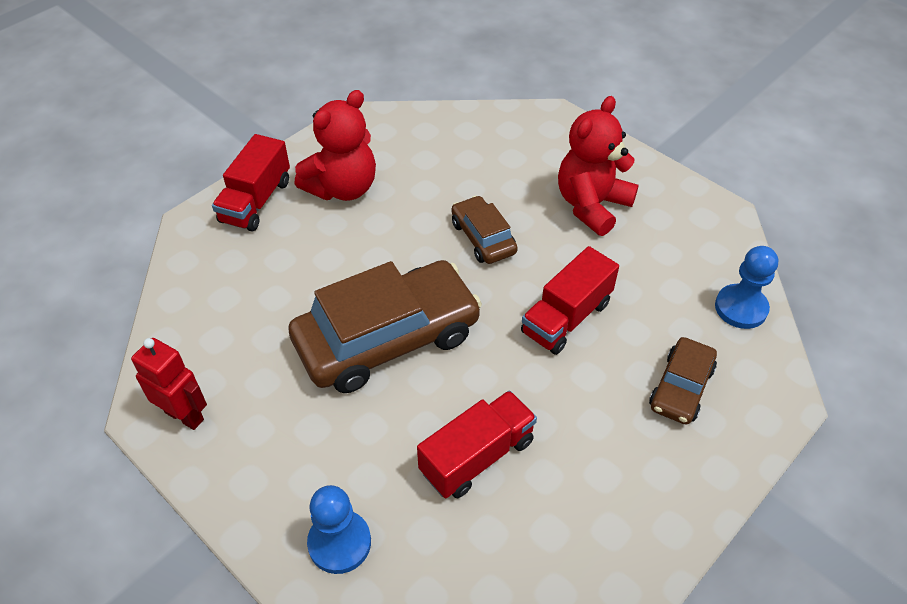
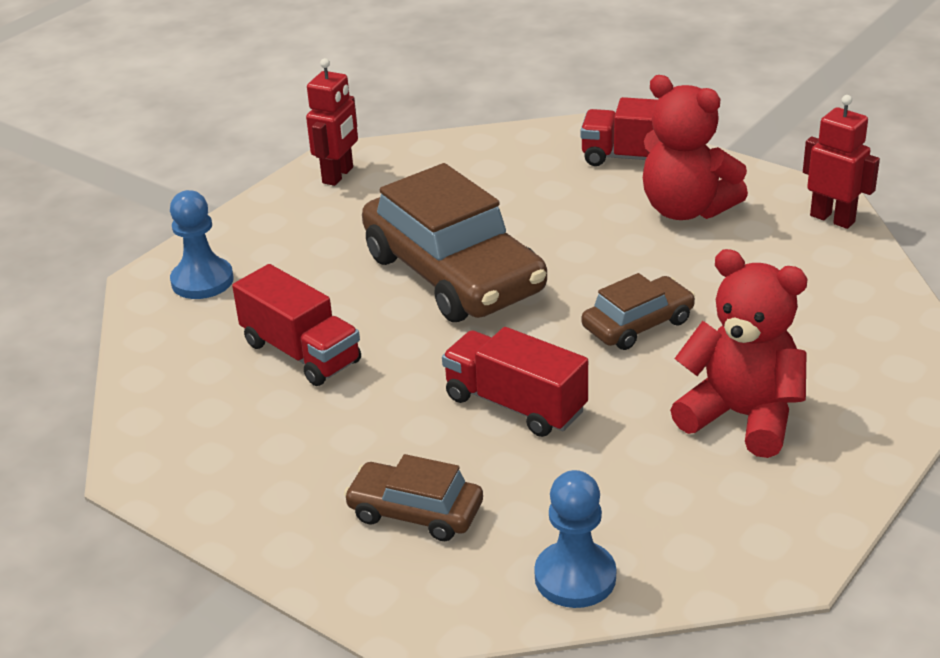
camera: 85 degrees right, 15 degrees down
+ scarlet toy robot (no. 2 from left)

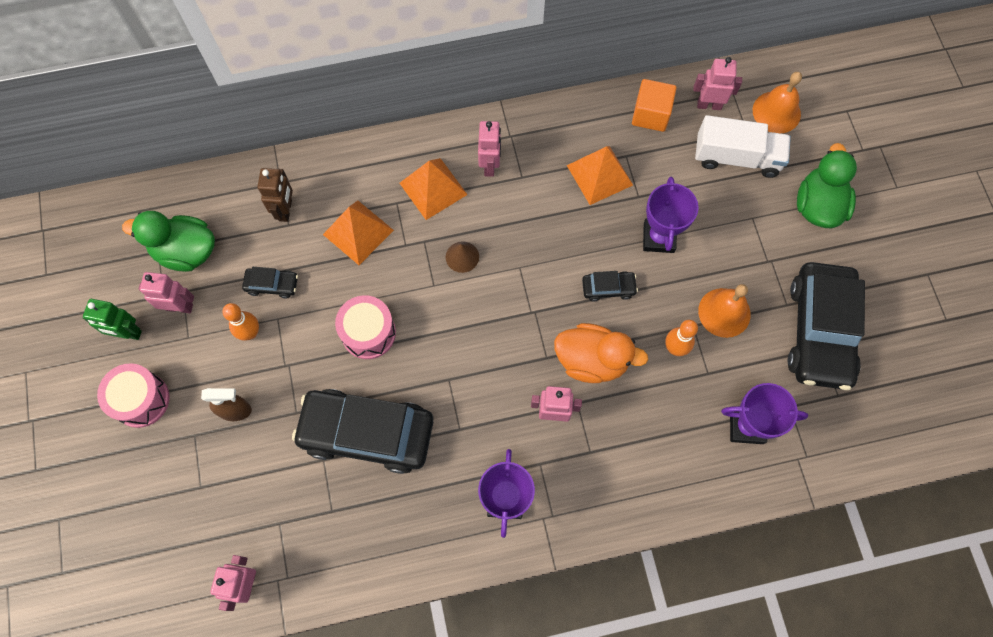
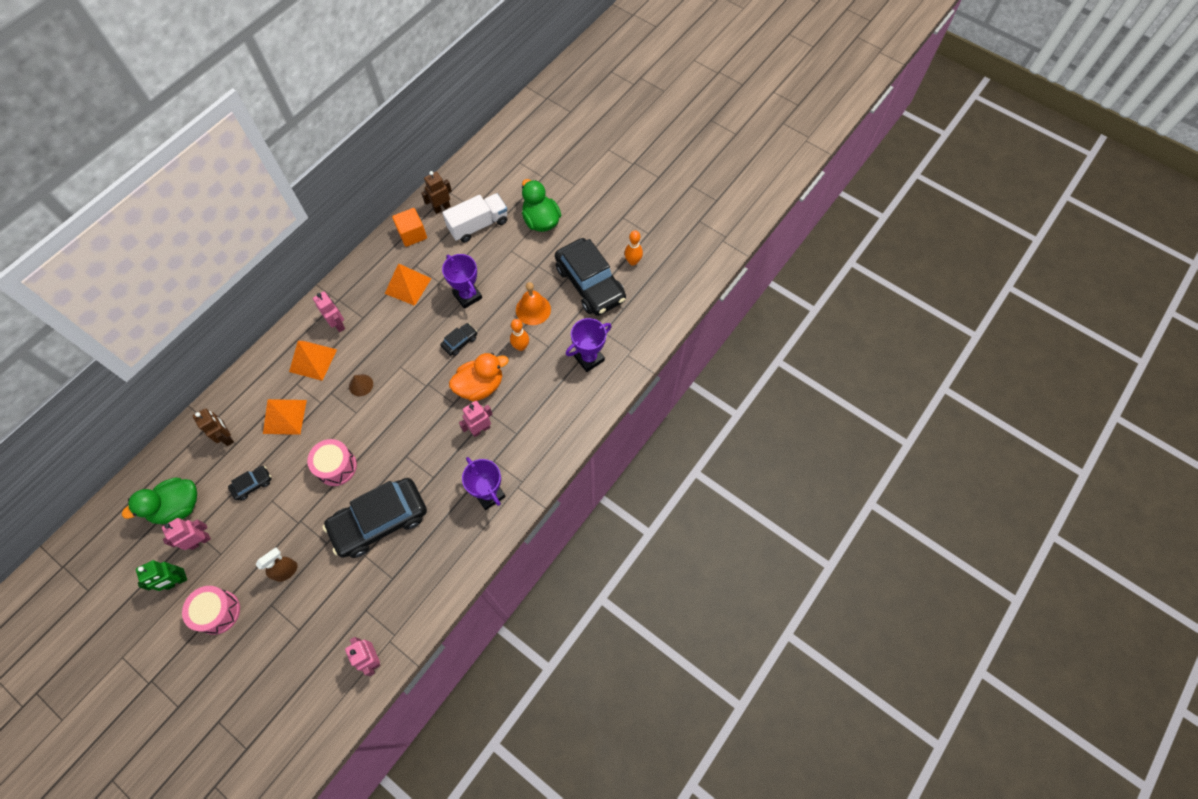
camera: 40 degrees left, 5 degrees down
~ pink toy robot (no. 5 from left) to dark brown toy robot (no. 2 from left)
~ orange-coloured bowling pin (no. 1 from left in the first image) to orange-coloured bowling pin (no. 2 from left)
- orange-coloured hand bell (no. 2 from left)

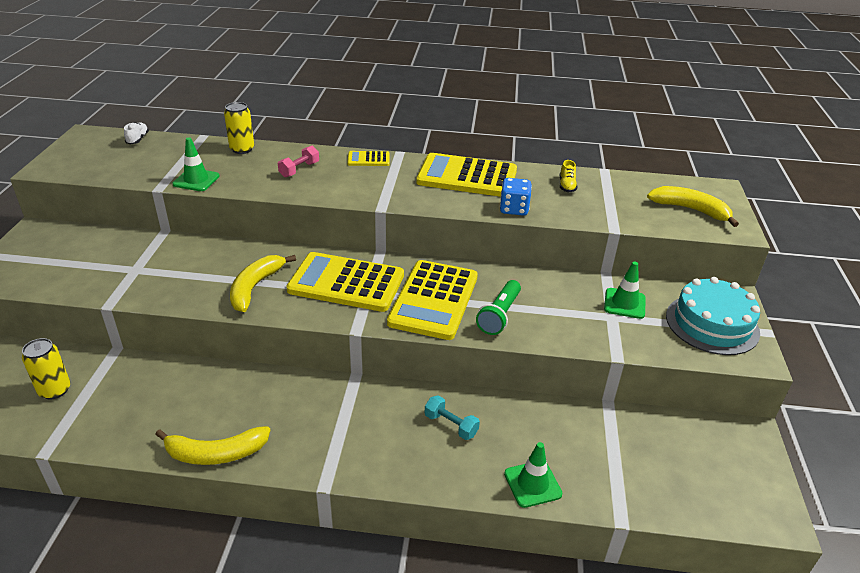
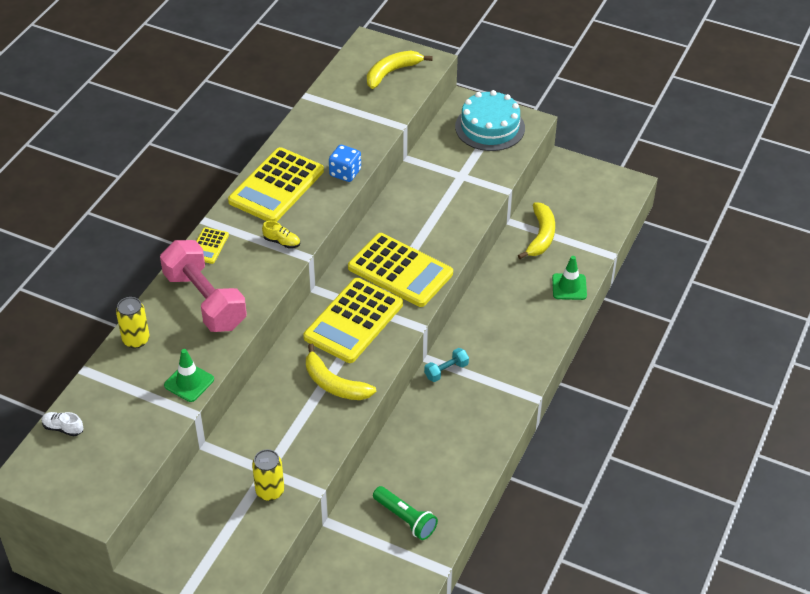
camera: 70 degrees left, 10 degrees up
~ pink dumbbell x2.29
~ yellow can (no. 1 from left in the first image) to yellow can (no. 2 from left)
~ yellow shoe
~ green pocket torch
~ turquoise dumbbell
~ yellow banana (no. 1 from left in the first image) to yellow banana (no. 3 from left)
- green safety cone (no. 3 from left)

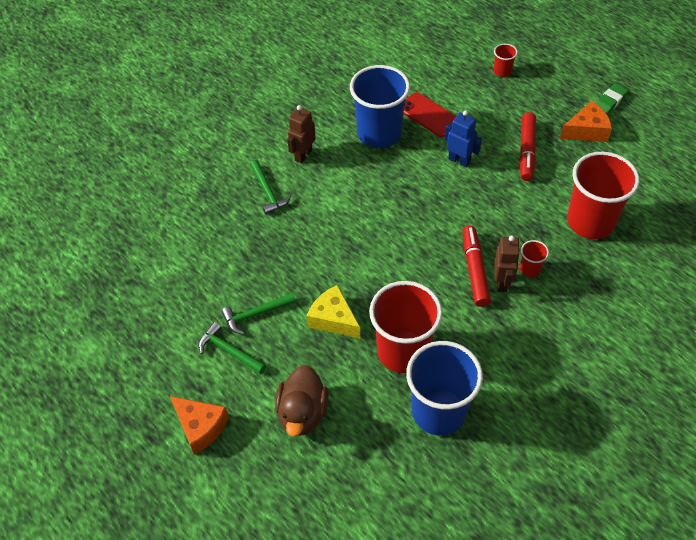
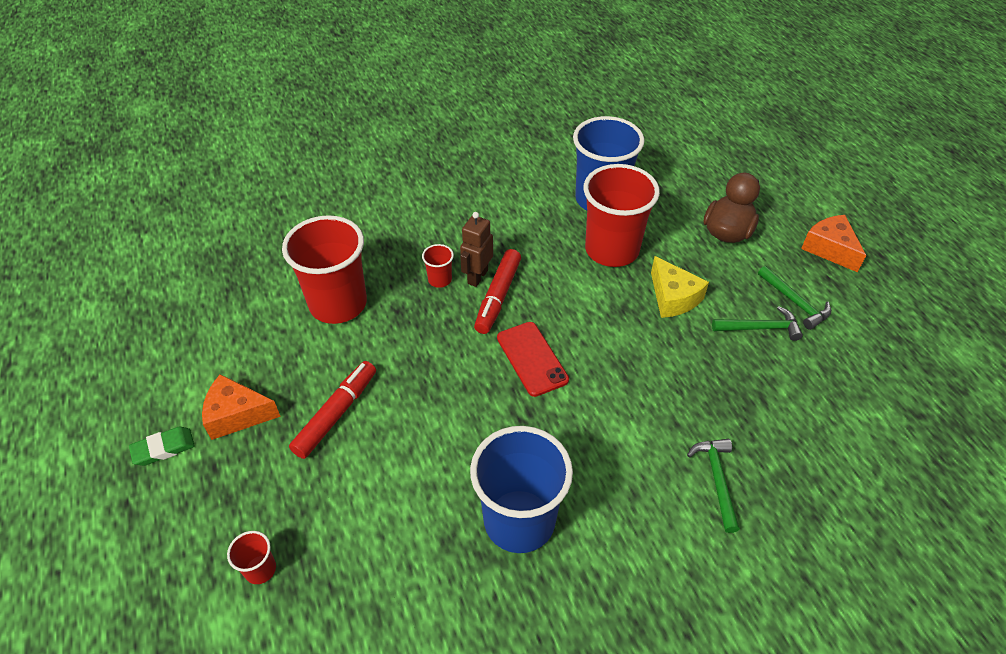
camera: 160 degrees left, 5 degrees down
~ scarlet mobile phone
- dark brown toy robot (no. 1 from left)
- royal blue toy robot

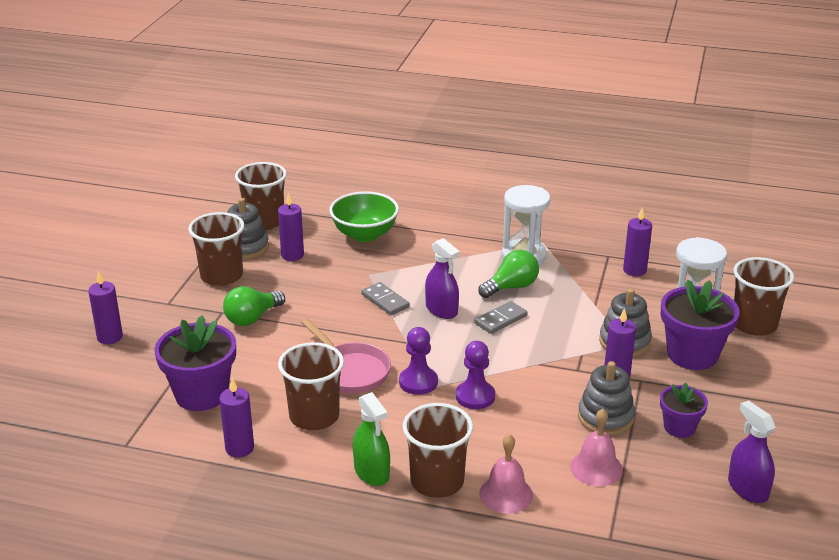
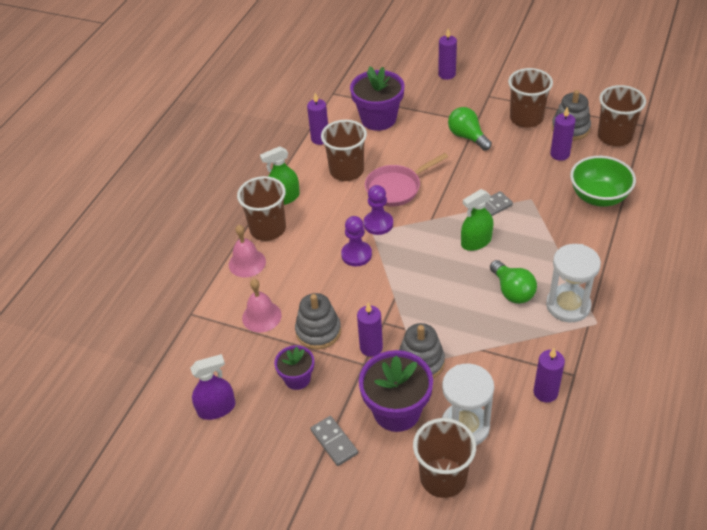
camera: 100 degrees right, 15 degrees up
~ gray domino piece (no. 2 from left in the first image) to gray domino piece (no. 1 from left)
~ violet spray cleaner (no. 1 from left) to green spray cleaner (no. 2 from left)

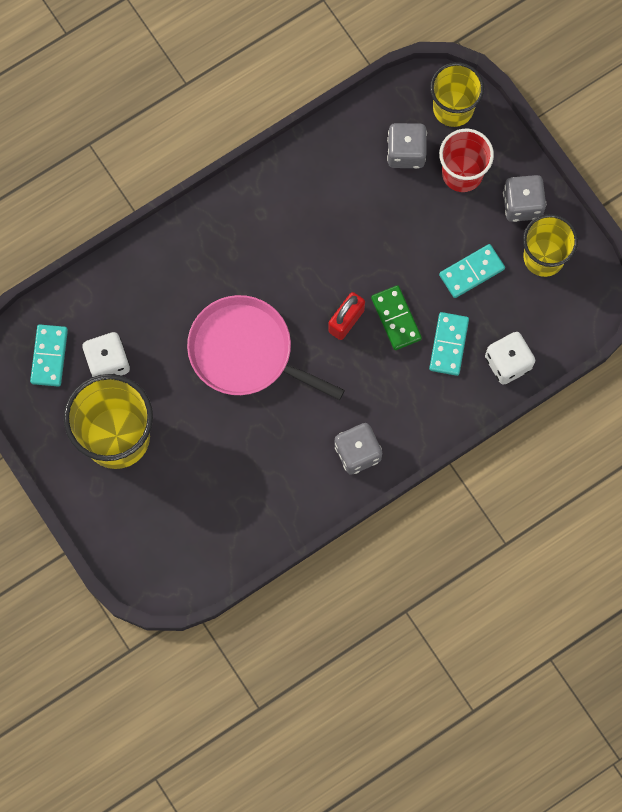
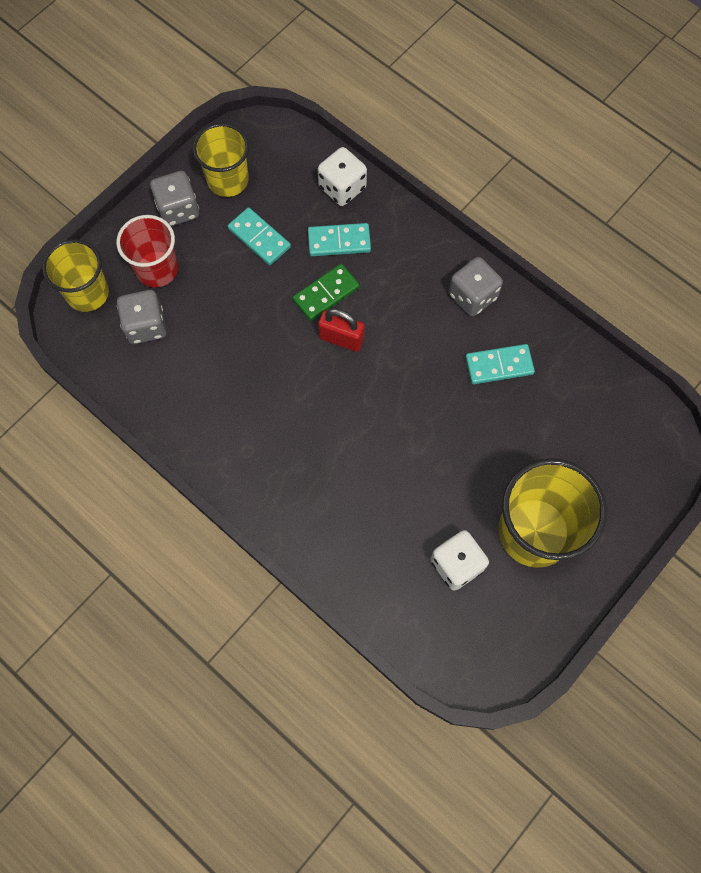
camera: 105 degrees left, 5 degrees down
~ turquoise domino piece (no. 1 from left in the first image) to turquoise domino piece (no. 3 from left)
- pink skillet

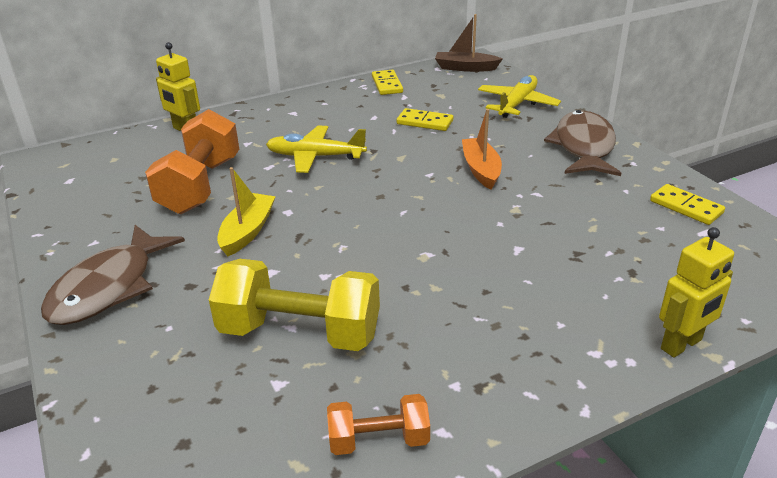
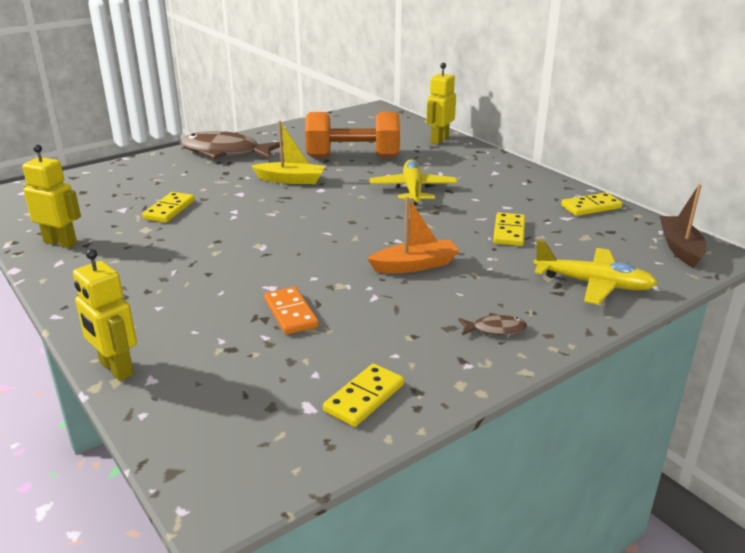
camera: 80 degrees right, 5 degrees down
~ orange-coloured dumbbell (no. 2 from left) to yellow toy robot (no. 1 from left)
~ yellow dumbbell to yellow domino piece (no. 1 from left)
+ orange-coloured domino piece
~ dark brown fish (no. 2 from left) x0.42

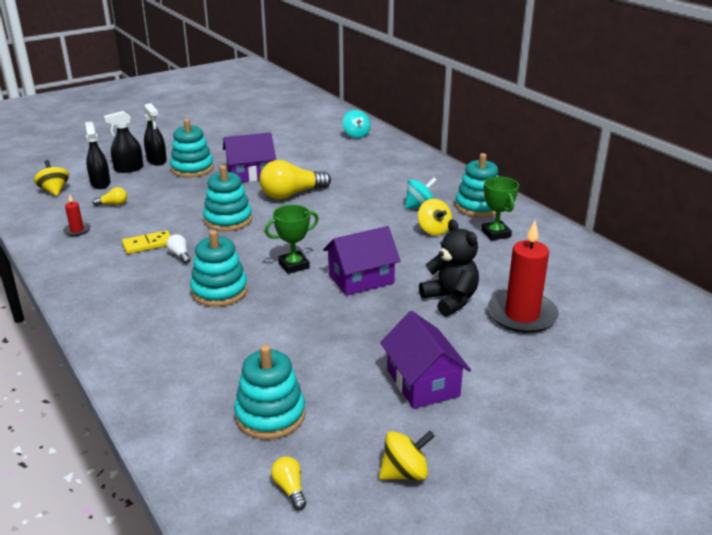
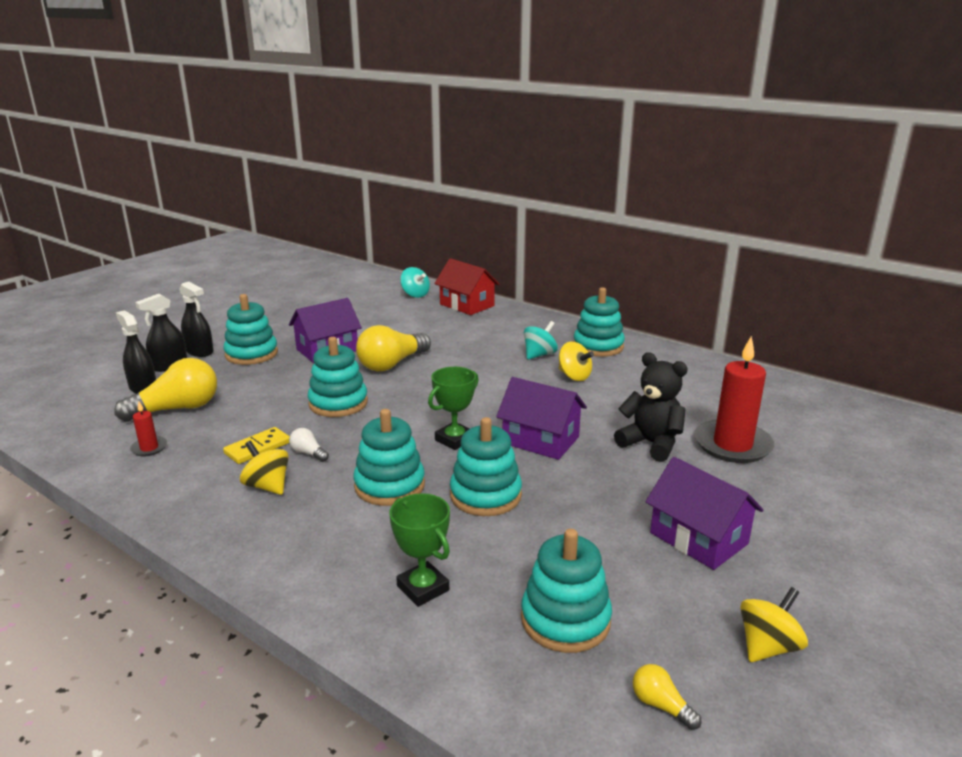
camera: 20 degrees left, 5 degrees down
~ yellow bulb (no. 1 from left) x2.23
~ yellow spinning top (no. 1 from left)
~ green award cup (no. 2 from left in the first image) to green award cup (no. 1 from left)
+ scarlet toy house
+ turquoise stacking toy (no. 4 from left)
~ violet toy house (no. 2 from left) 75 degrees clockwise

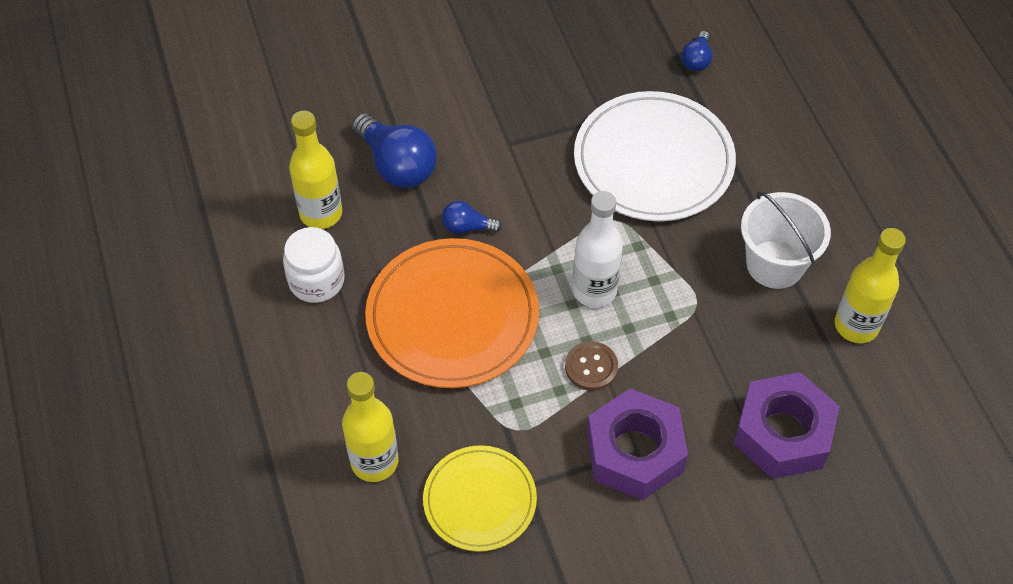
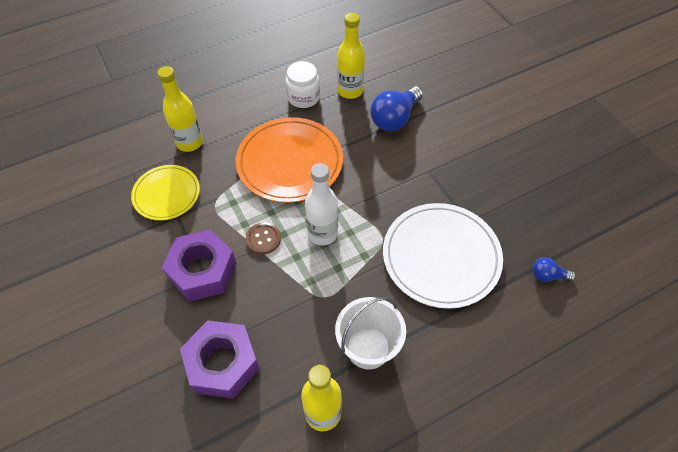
camera: 80 degrees right, 0 degrees up
- royal blue bulb (no. 2 from left)

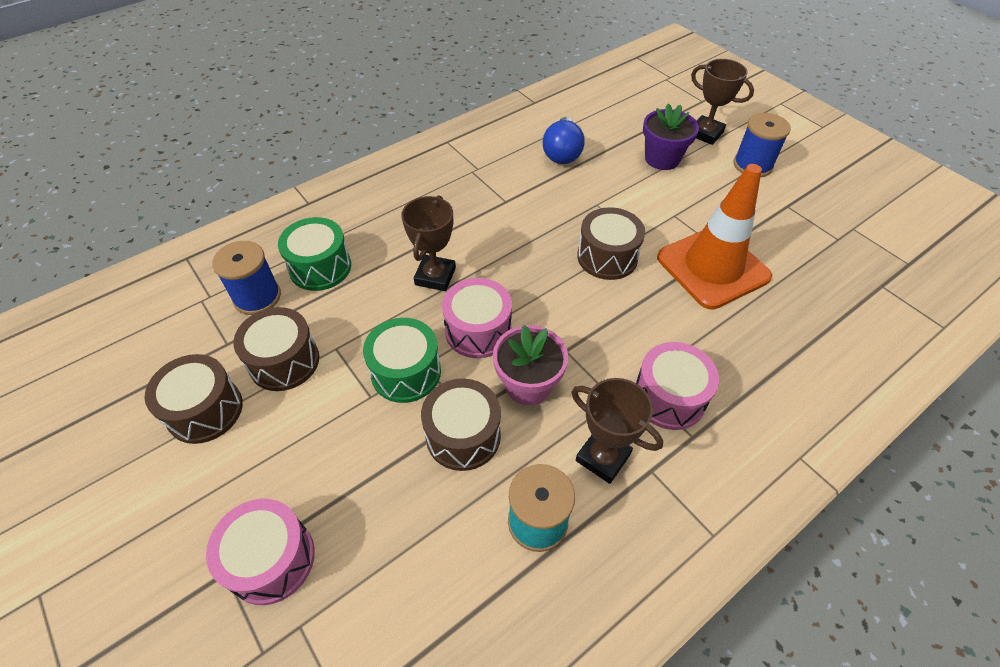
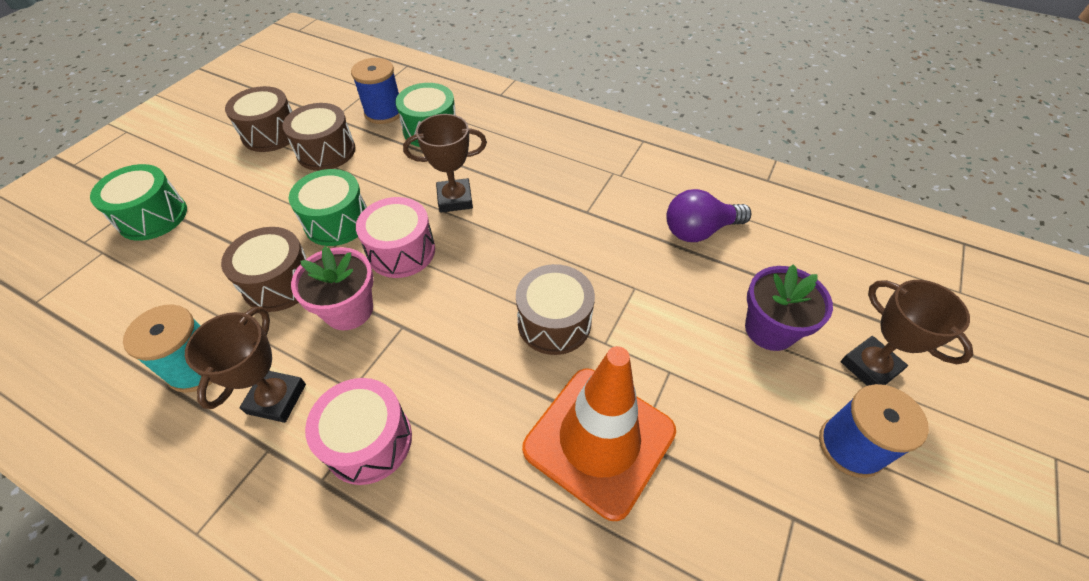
camera: 65 degrees right, 0 degrees up
~ pink snare drum (no. 1 from left) to green snare drum (no. 1 from left)
~ royal blue bulb to violet bulb
~ dark brown award cup (no. 3 from left) 45 degrees counterclockwise

